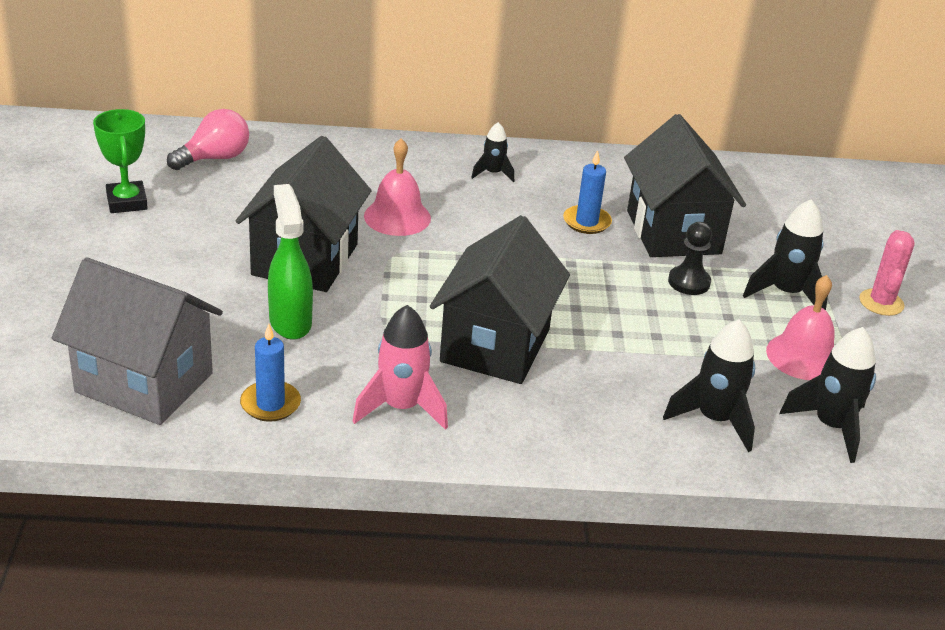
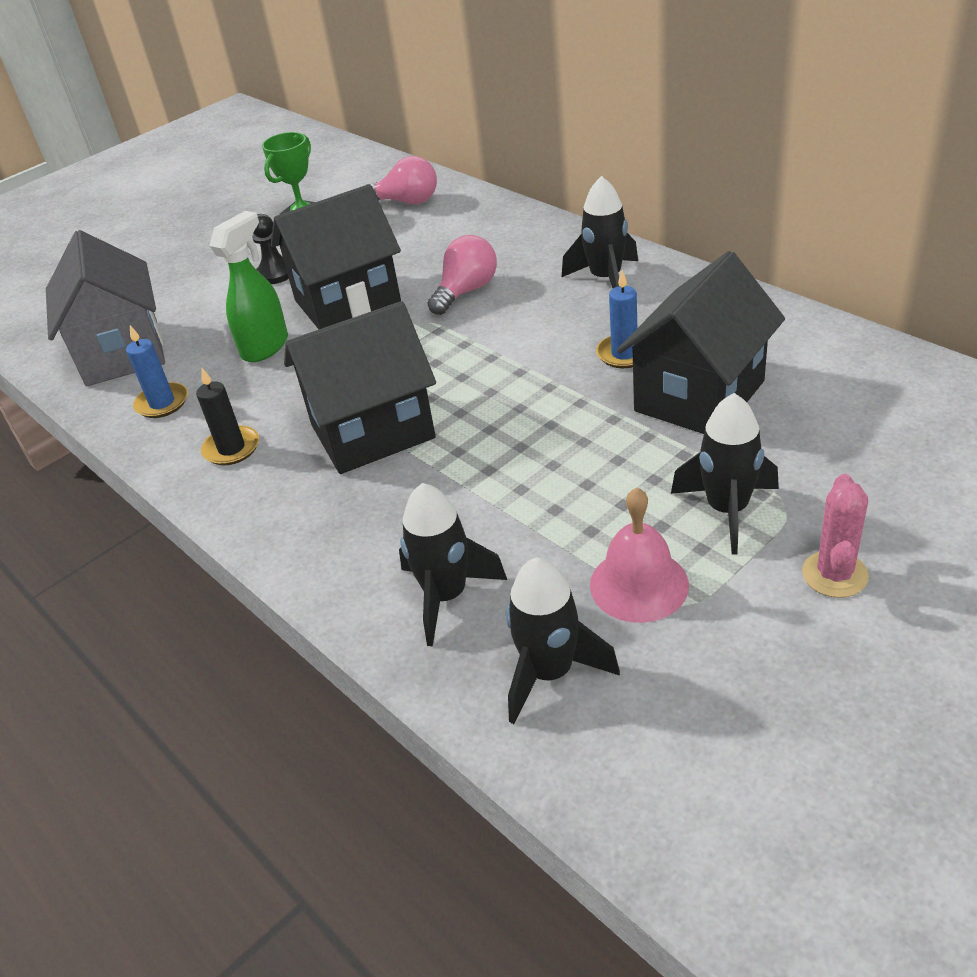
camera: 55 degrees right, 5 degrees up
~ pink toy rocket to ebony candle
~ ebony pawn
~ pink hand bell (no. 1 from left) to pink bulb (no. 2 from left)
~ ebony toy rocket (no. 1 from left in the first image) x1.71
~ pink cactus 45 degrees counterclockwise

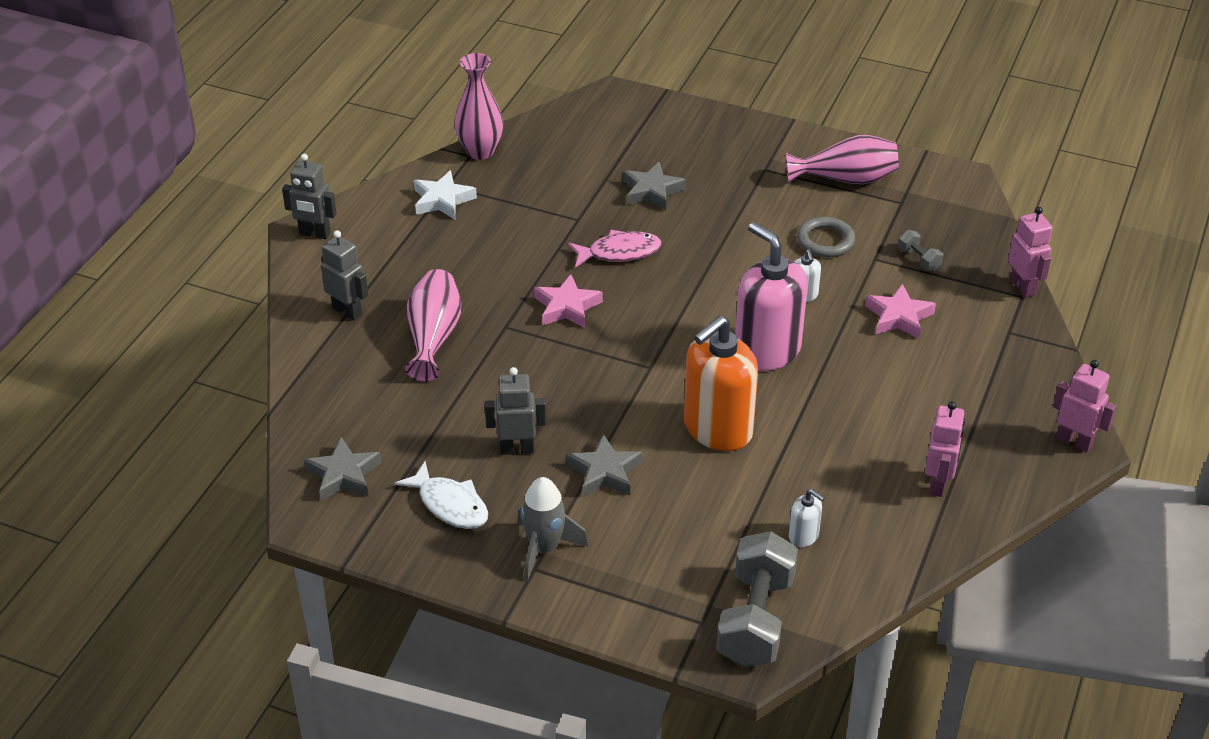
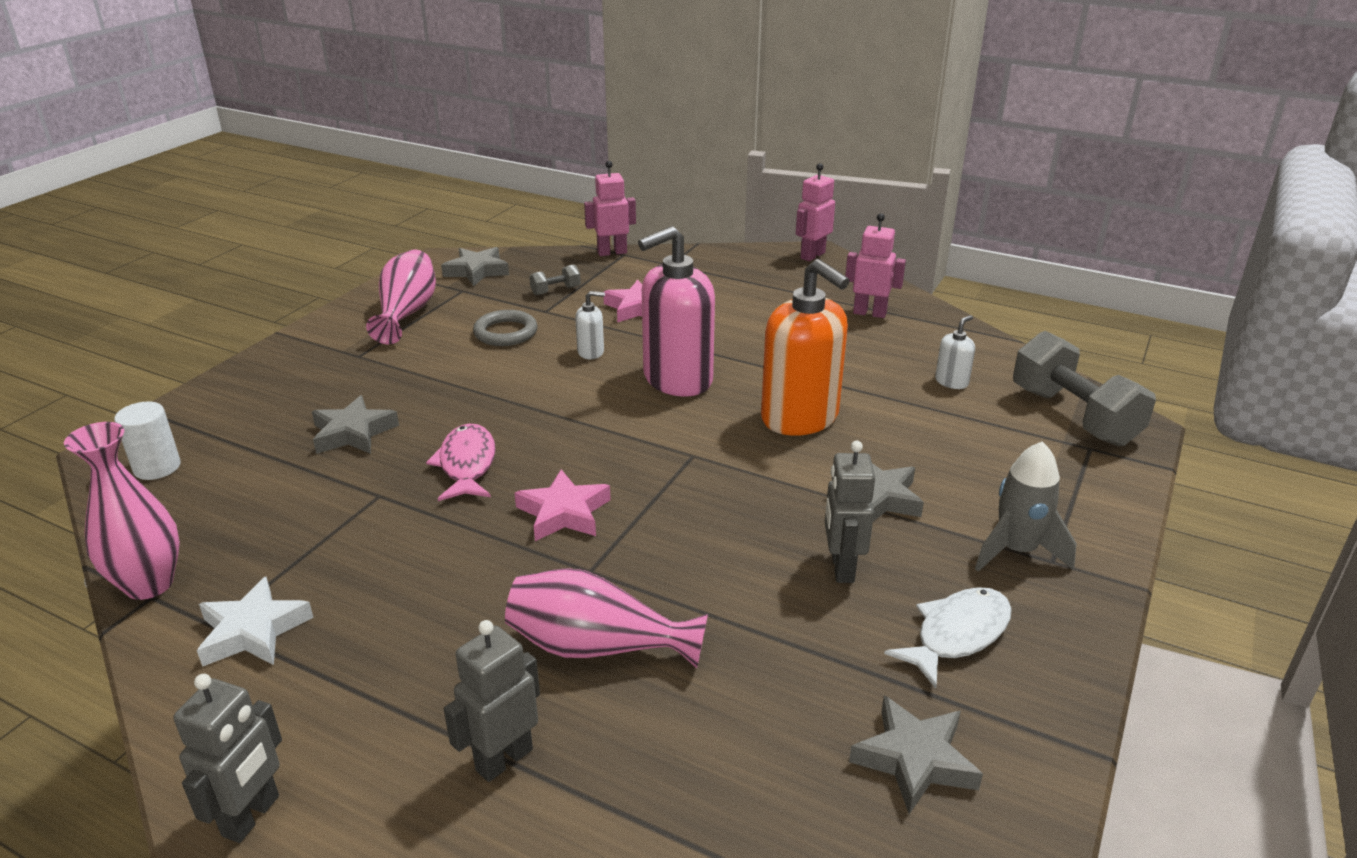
camera: 85 degrees left, 10 degrees down
+ snow-white solid cylinder
+ gray five-pointed star (no. 2 from left)
~ gray dumbbell (no. 1 from left in the first image) 45 degrees clockwise

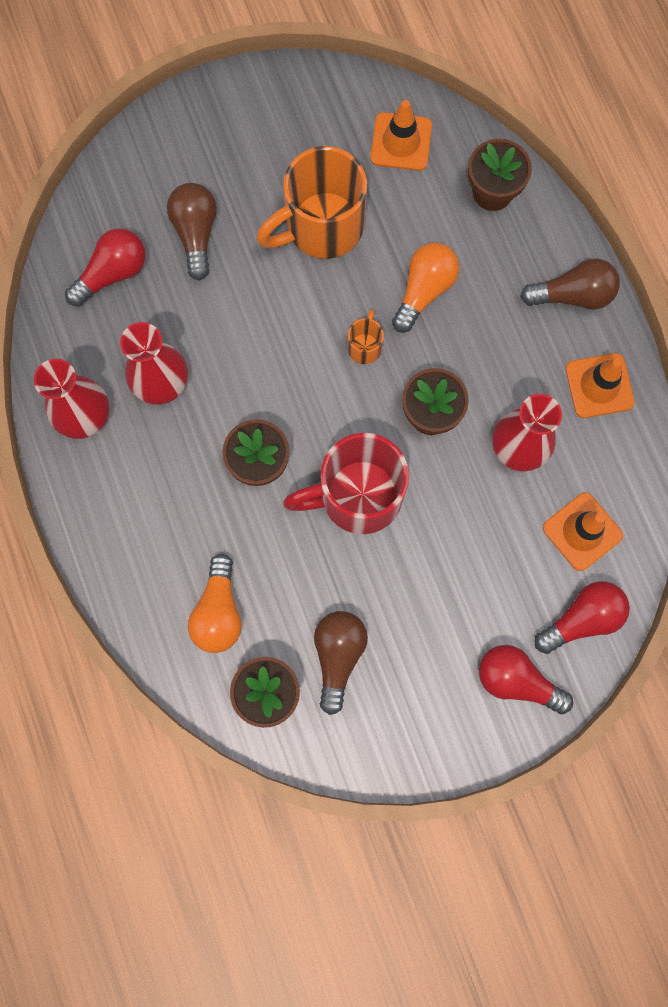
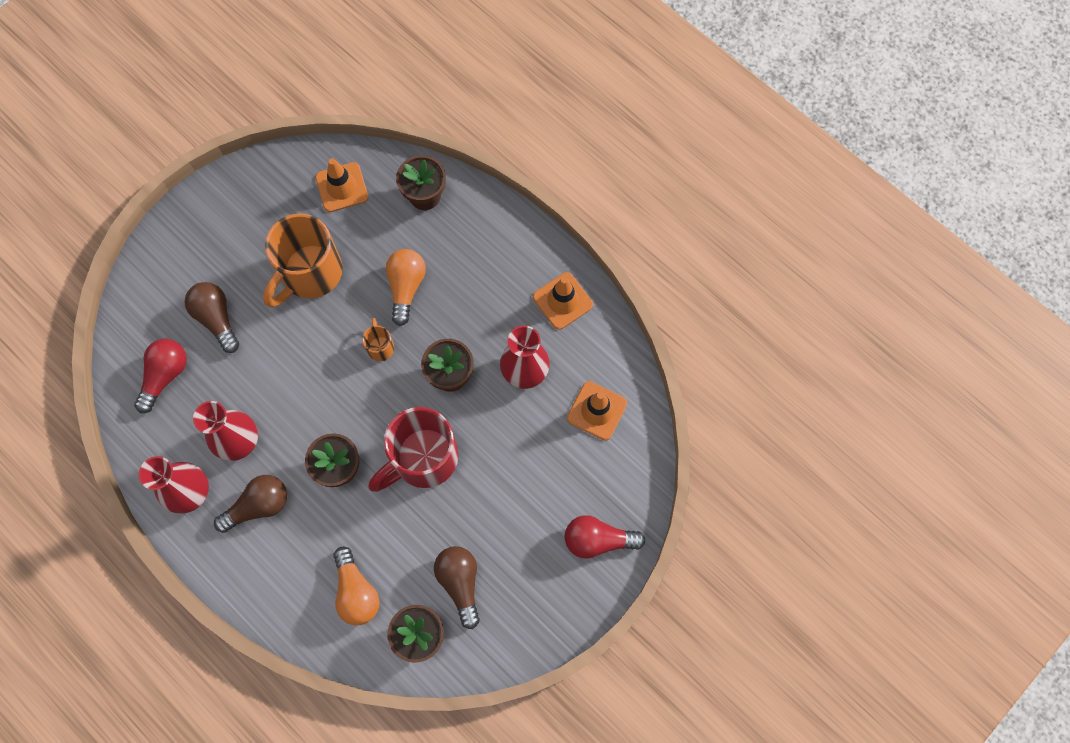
camera: 25 degrees left, 5 degrees down
~ dark brown bulb (no. 3 from left in the first image) to dark brown bulb (no. 2 from left)
- scarlet bulb (no. 3 from left)

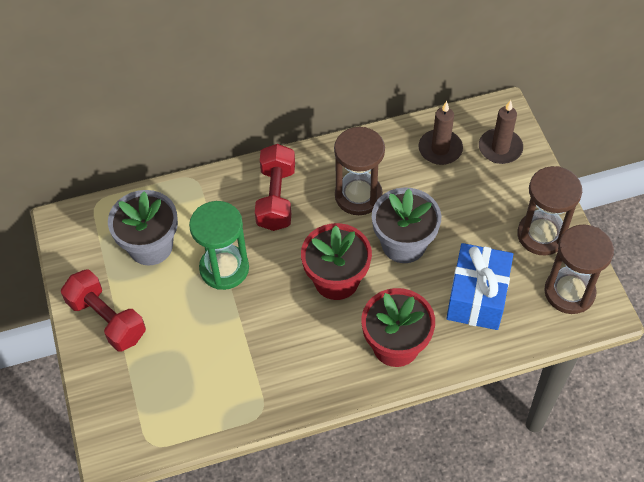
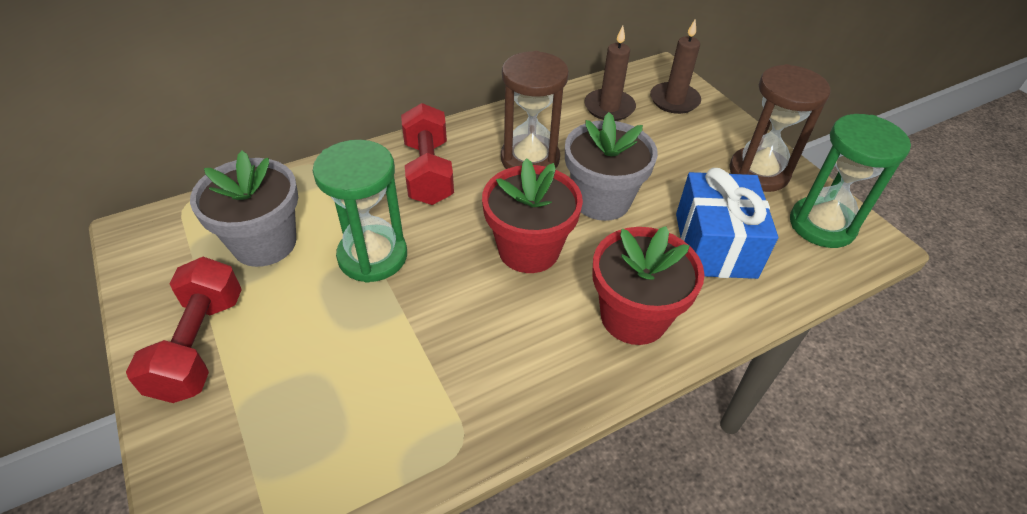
camera: 15 degrees left, 10 degrees down
~ scarlet dumbbell (no. 1 from left) 60 degrees clockwise
~ dark brown sandglass (no. 3 from left) to green sandglass (no. 2 from left)

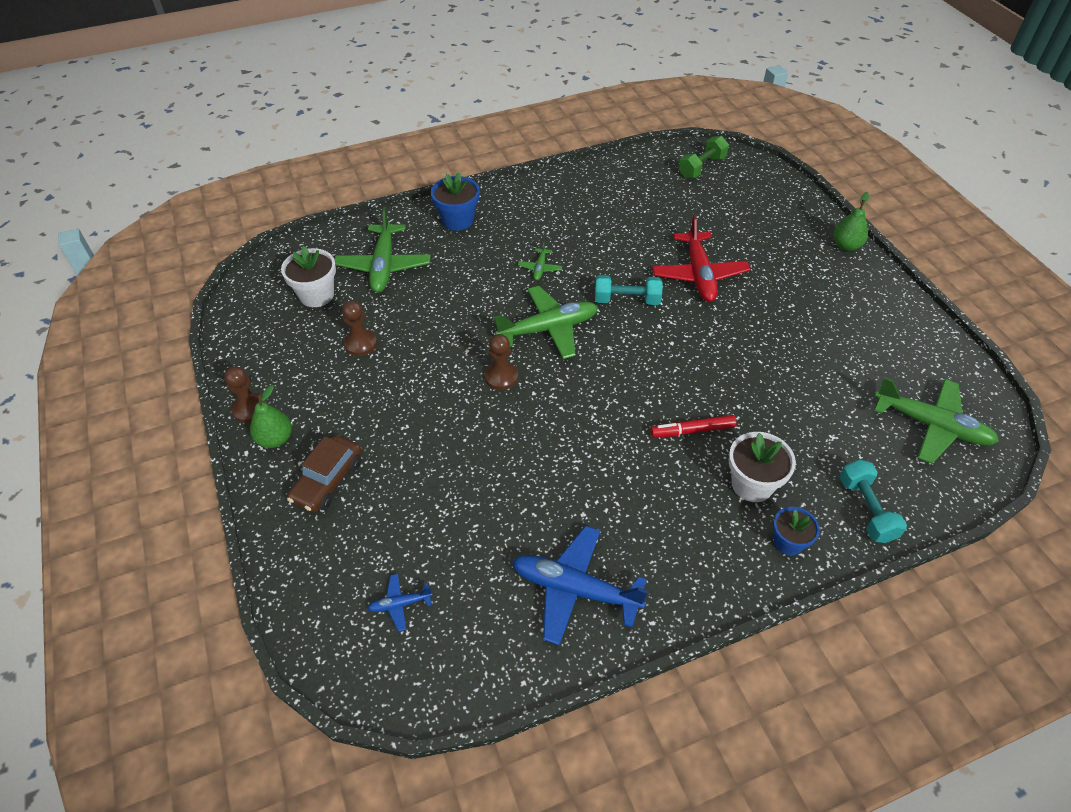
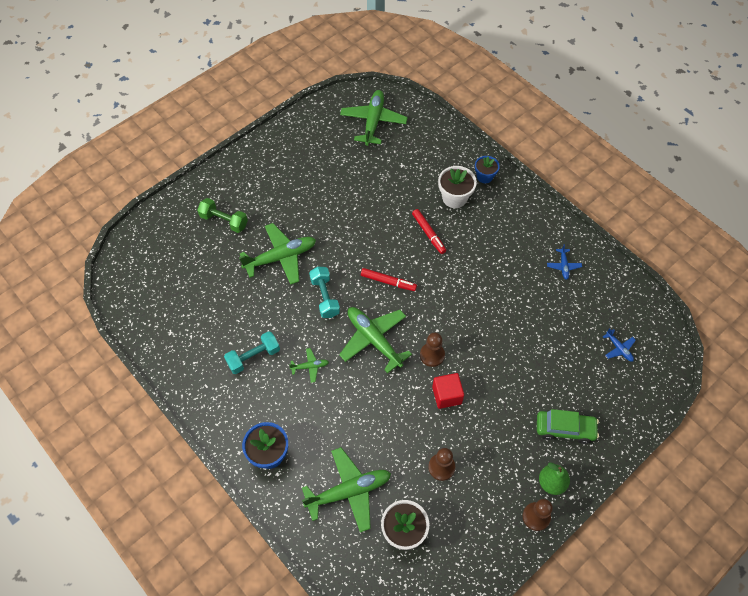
camera: 110 degrees left, 10 degrees up
~ green dumbbell
~ turquoise dumbbell (no. 2 from left in the first image) to turquoise dumbbell (no. 1 from left)
~ scarlet aeroplane to green aeroplane (no. 1 from left)
+ scarlet felt pen (no. 1 from left)
+ scarlet block
~ dark brown car to green car
~ royal blue aeroplane (no. 2 from left in the first image) x0.46
- green pear fruit (no. 2 from left)

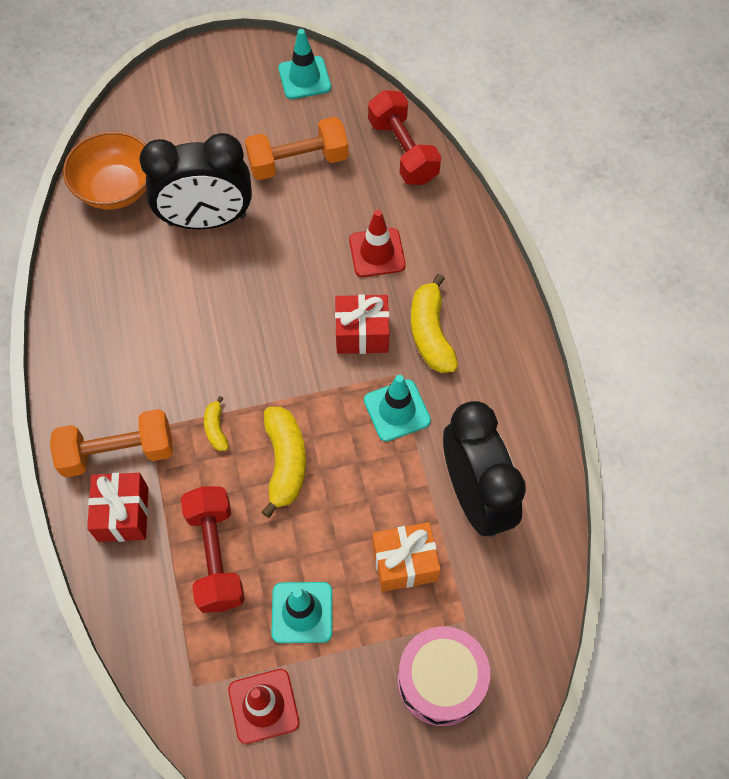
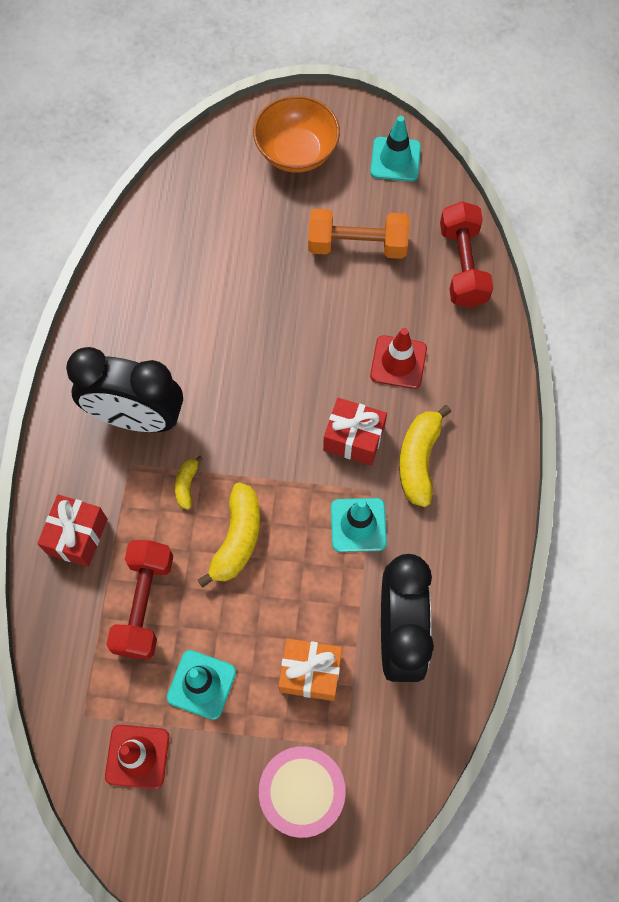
camera: 20 degrees right, 5 degrees up
~ ebony alarm clock (no. 1 from left)
~ orange-coloured serving bowl
- orange-coloured dumbbell (no. 1 from left)

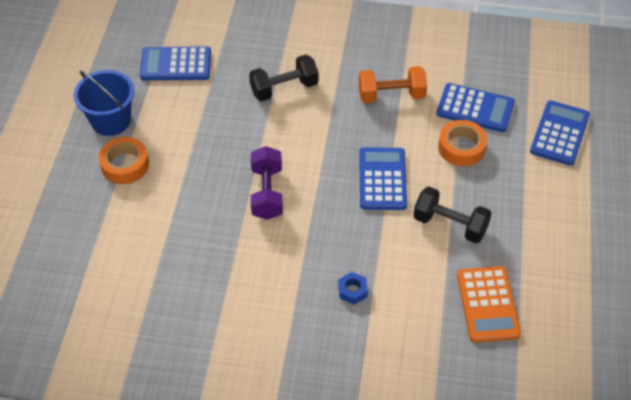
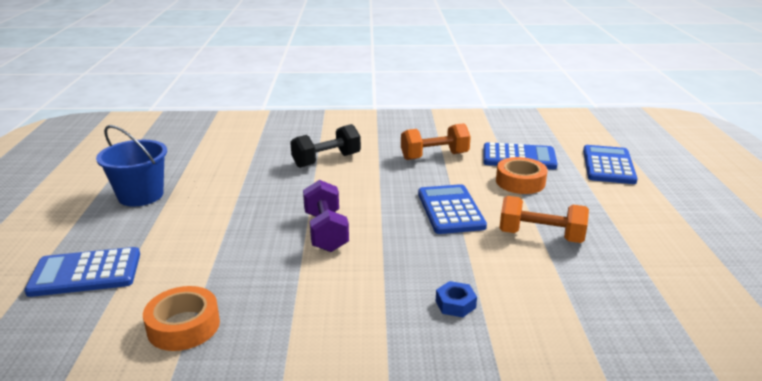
camera: 10 degrees left, 25 degrees down
~ royal blue adding machine (no. 1 from left)
~ orange-coloured tape (no. 1 from left)
~ ebony dumbbell (no. 2 from left) to orange-coloured dumbbell (no. 2 from left)
- orange-coloured adding machine

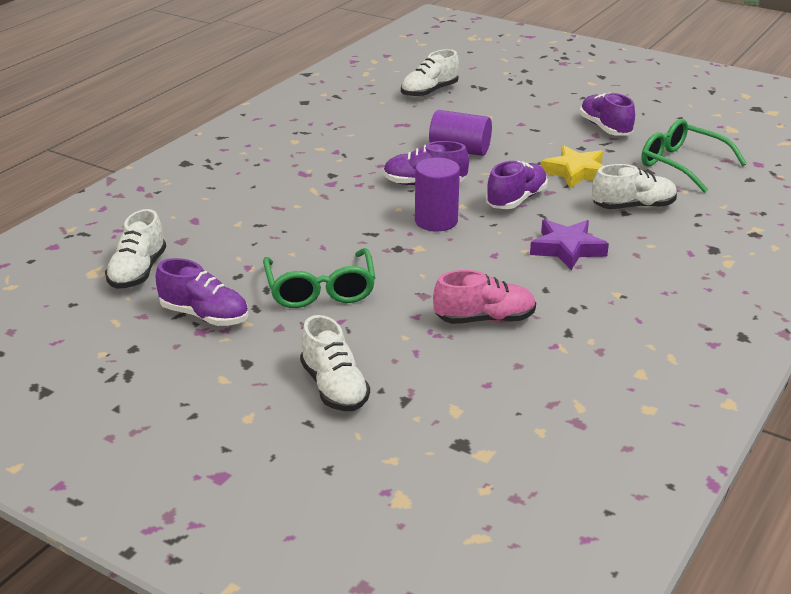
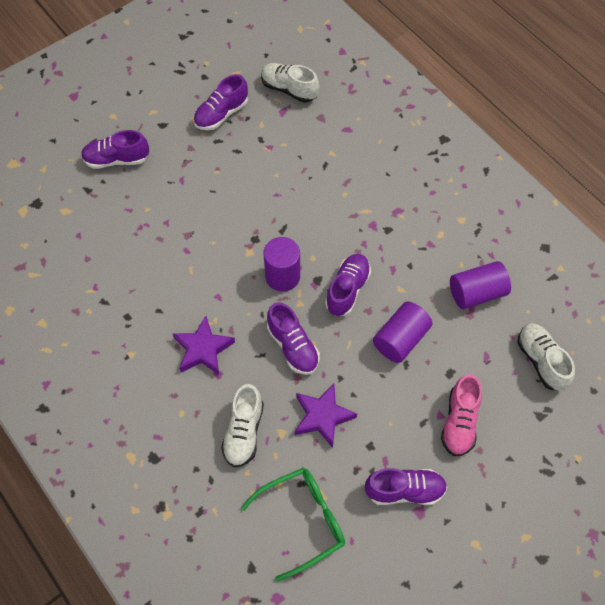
camera: 110 degrees right, 30 degrees up
~ snow-white shoe (no. 2 from left) to violet shoe (no. 1 from left)
~ yellow five-pointed star to violet five-pointed star (no. 2 from left)
~ pink shoe
+ violet solid cylinder (no. 3 from left)
- green spectacles (no. 1 from left)

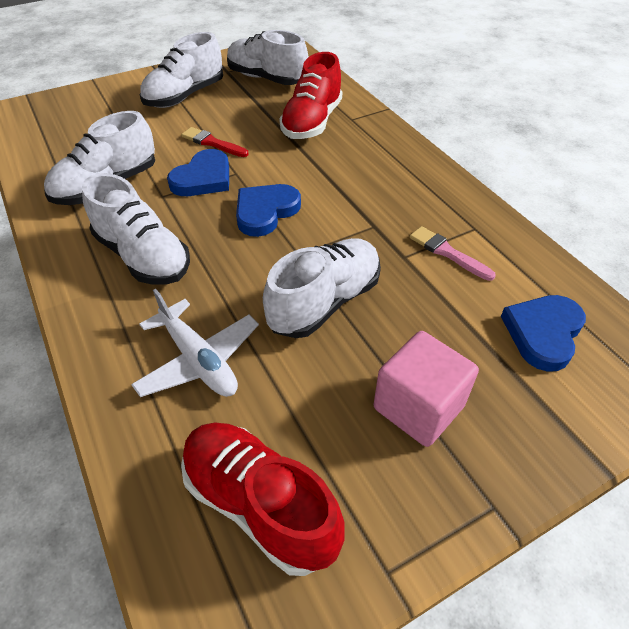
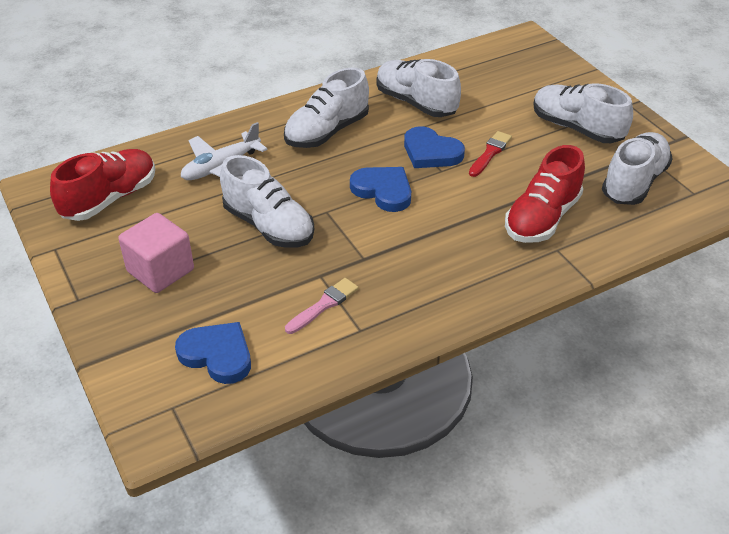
camera: 90 degrees right, 5 degrees down
~ scarlet shoe (no. 2 from left) 75 degrees counterclockwise

